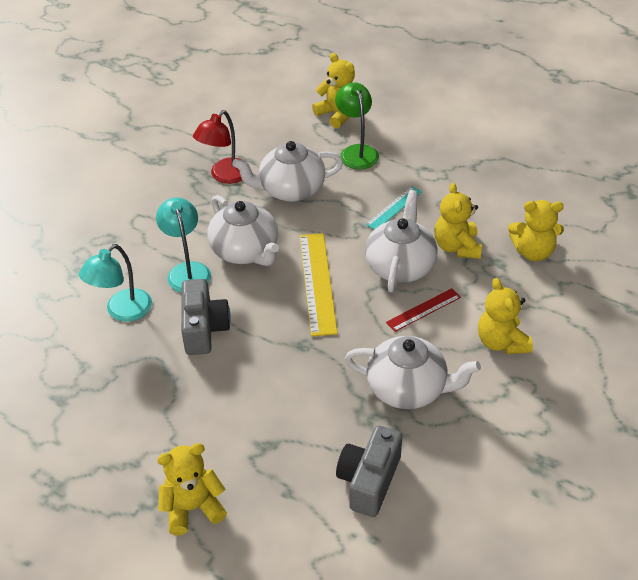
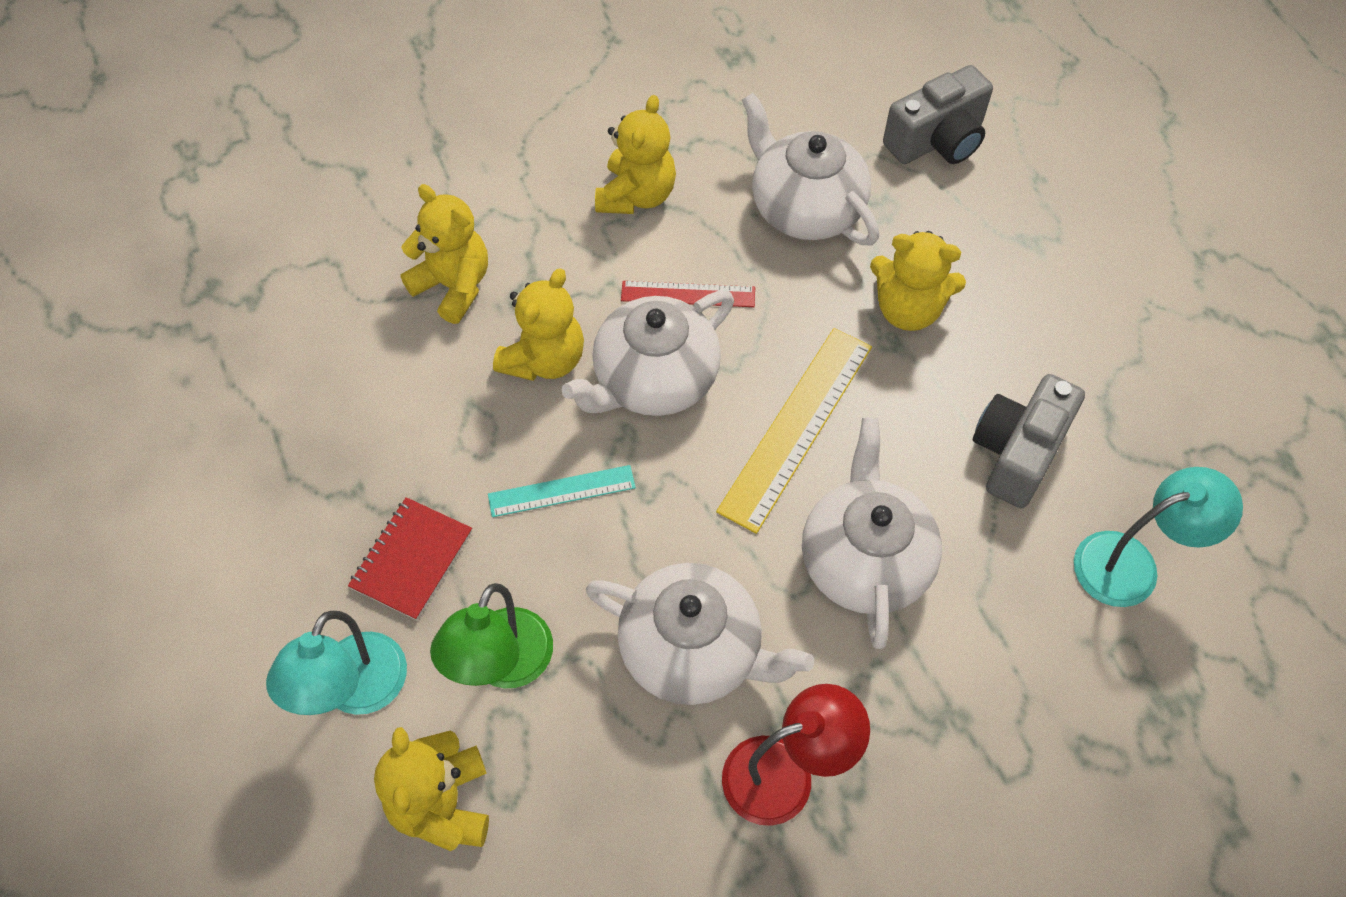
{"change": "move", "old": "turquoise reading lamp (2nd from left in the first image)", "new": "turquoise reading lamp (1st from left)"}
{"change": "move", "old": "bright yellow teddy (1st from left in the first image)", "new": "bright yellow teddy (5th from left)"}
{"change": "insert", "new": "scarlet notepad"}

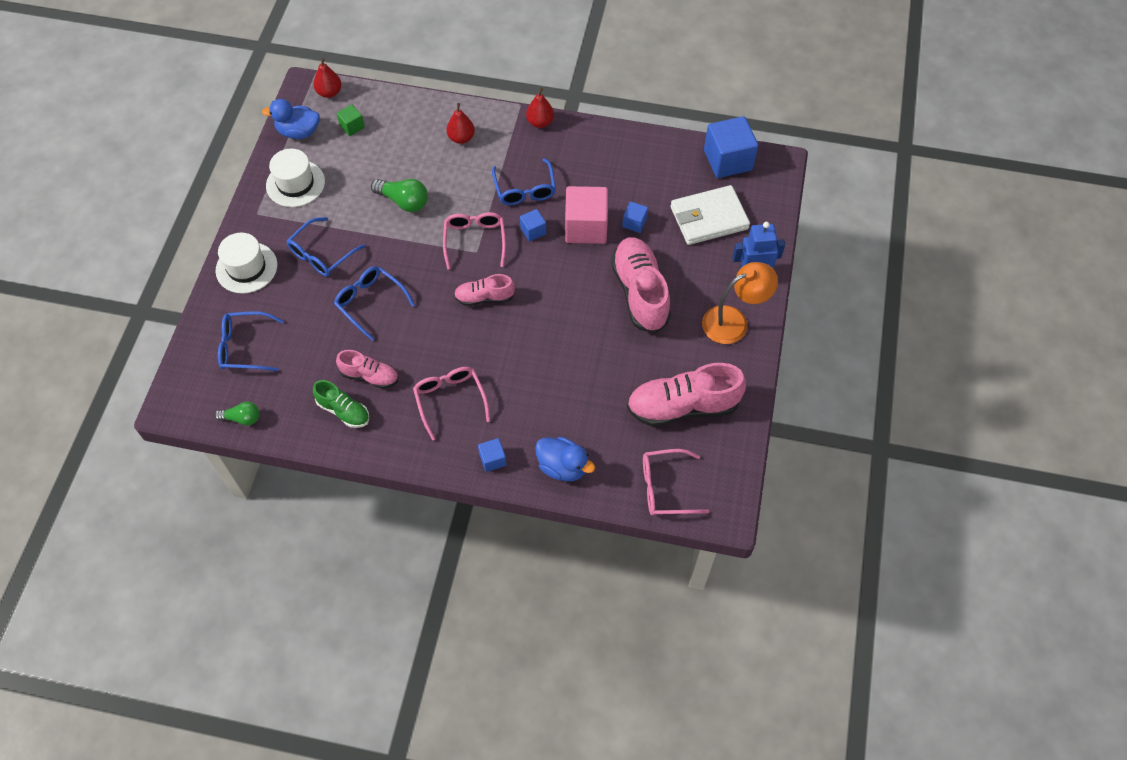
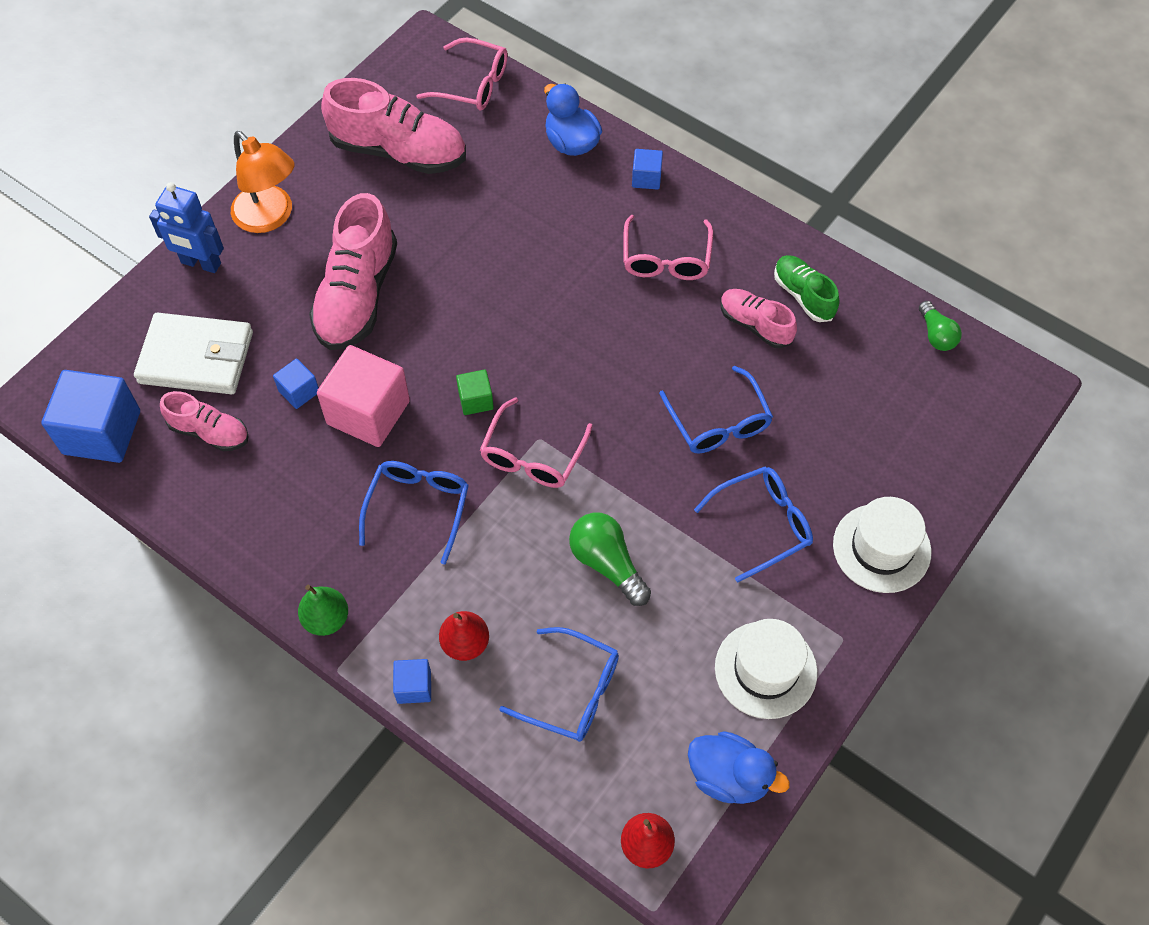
{"change": "rotate", "old": "green light bulb (1st from left in the first image)", "degrees": -135}
{"change": "move", "old": "blue eyeglasses (1st from left in the first image)", "new": "blue eyeglasses (2nd from left)"}
{"change": "move", "old": "green solid cube"}
{"change": "move", "old": "rose-pink sneaker (2nd from left in the first image)", "new": "rose-pink sneaker (1st from left)"}
{"change": "move", "old": "blue solid cube (2nd from left in the first image)", "new": "blue solid cube (3rd from left)"}
{"change": "recolor", "old": "scarlet toy pear (3rd from left)", "new": "green toy pear"}
{"change": "rotate", "old": "orange reading lamp", "degrees": -135}

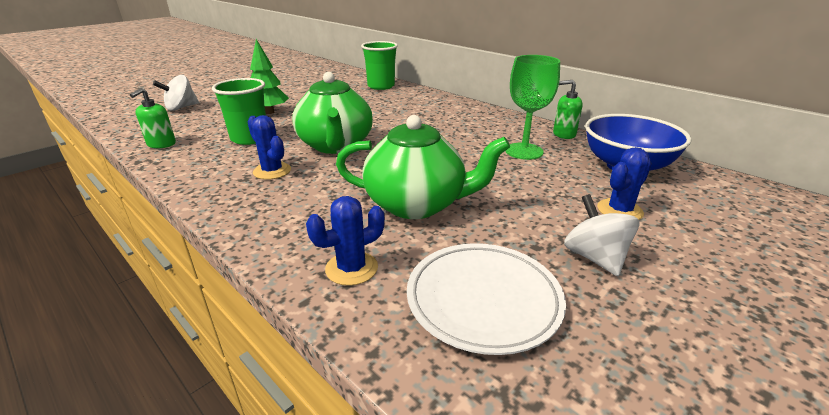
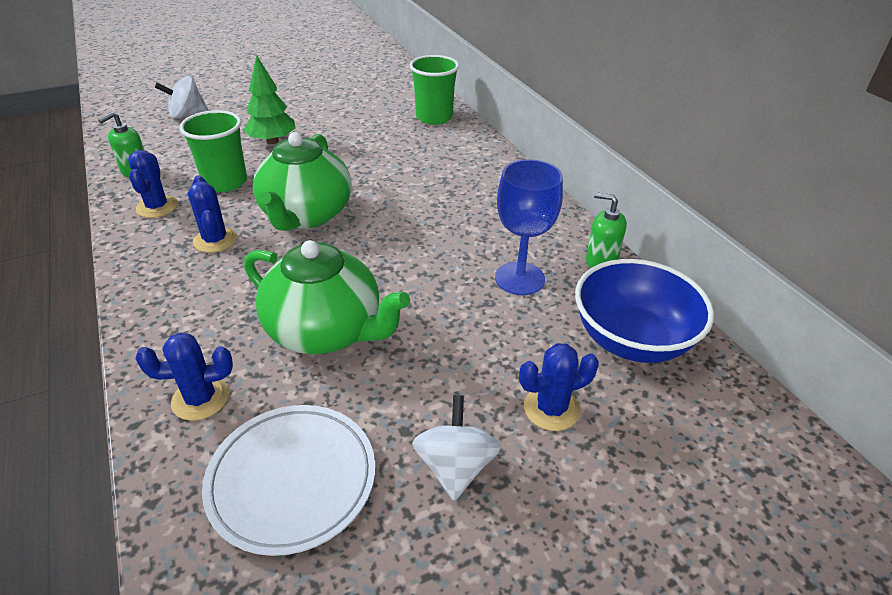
{"change": "recolor", "old": "green goblet", "new": "blue goblet"}
{"change": "insert", "new": "blue saguaro cactus (1st from left)"}

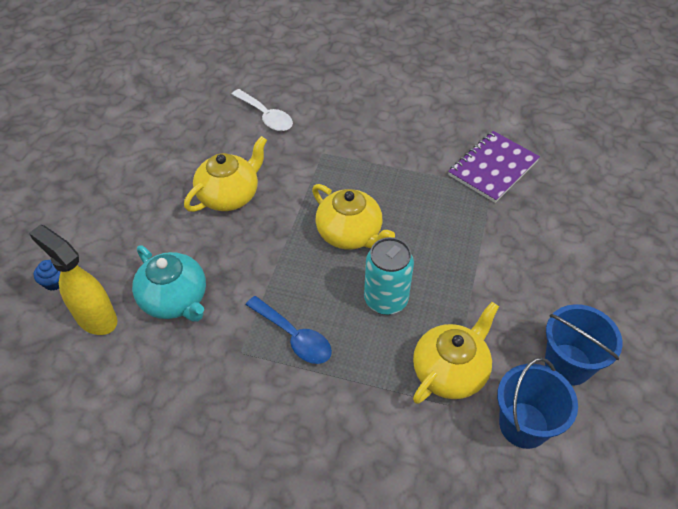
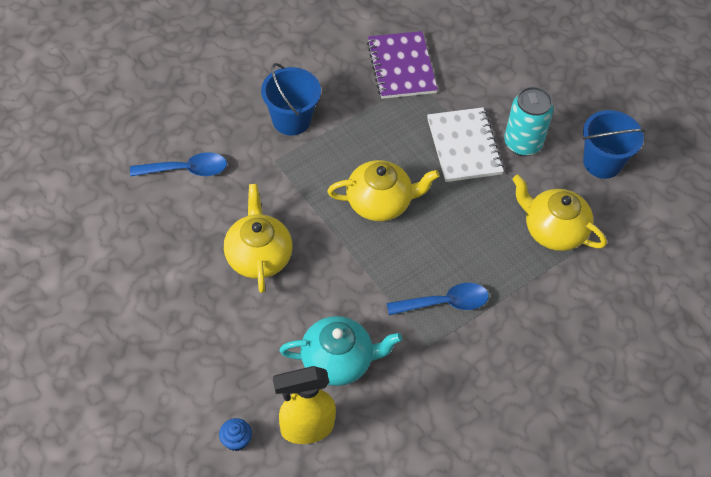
{"change": "recolor", "old": "snow-white spoon", "new": "blue spoon (1st from left)"}
{"change": "move", "old": "turquoise can"}
{"change": "rotate", "old": "bright yellow china teapot (3rd from left)", "degrees": -45}
{"change": "move", "old": "blue bucket (1st from left)"}
{"change": "insert", "new": "snow-white notepad"}

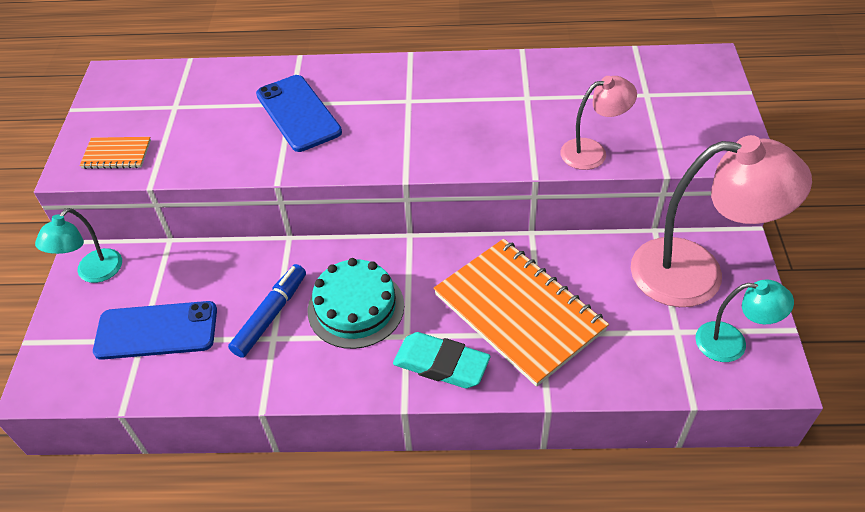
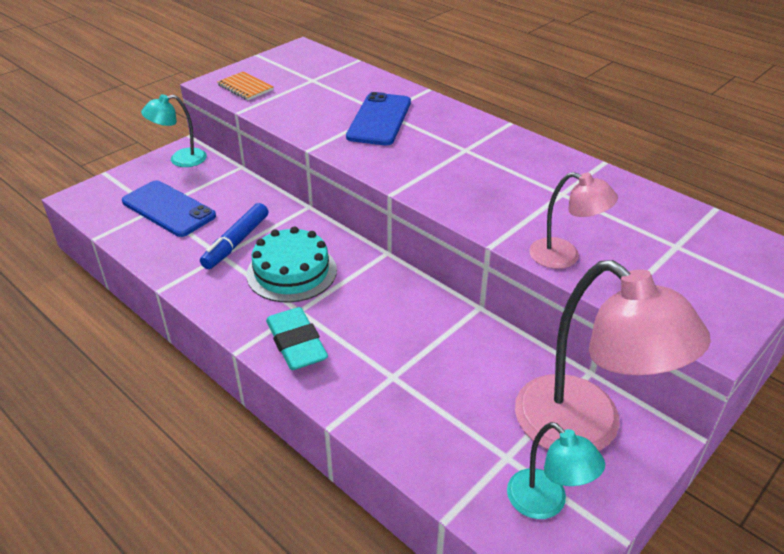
{"change": "rotate", "old": "blue felt pen", "degrees": 135}
{"change": "delete", "old": "orange notepad (2nd from left)"}

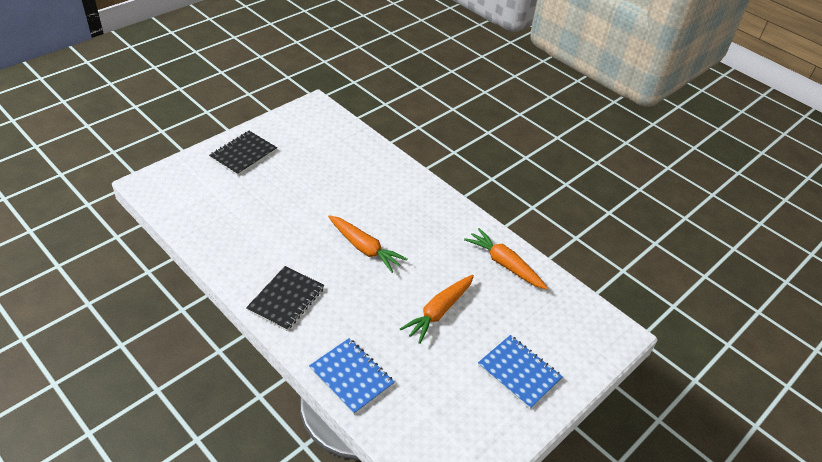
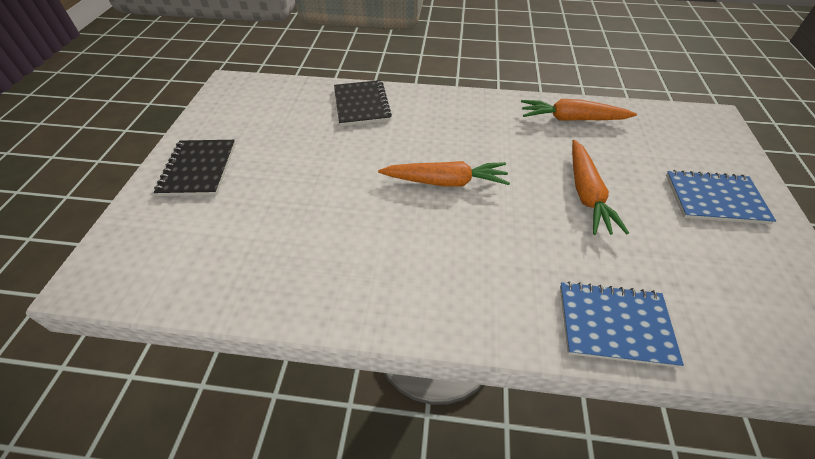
{"change": "move", "old": "black notepad (2nd from left)"}

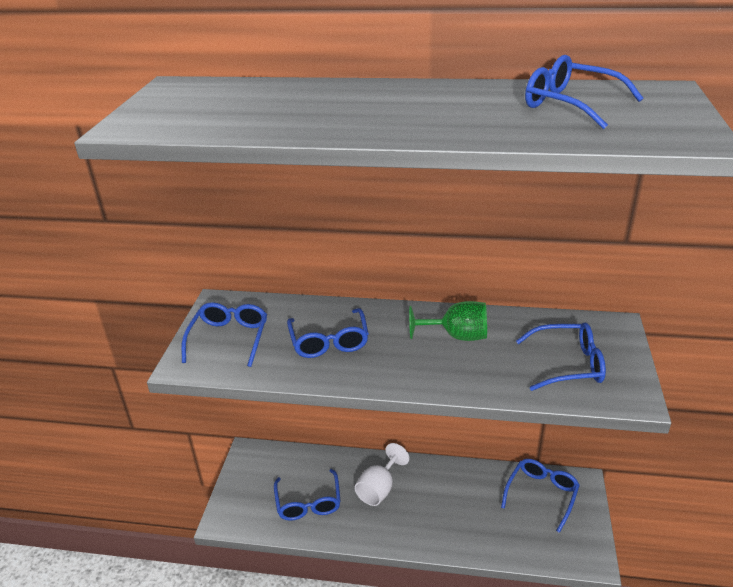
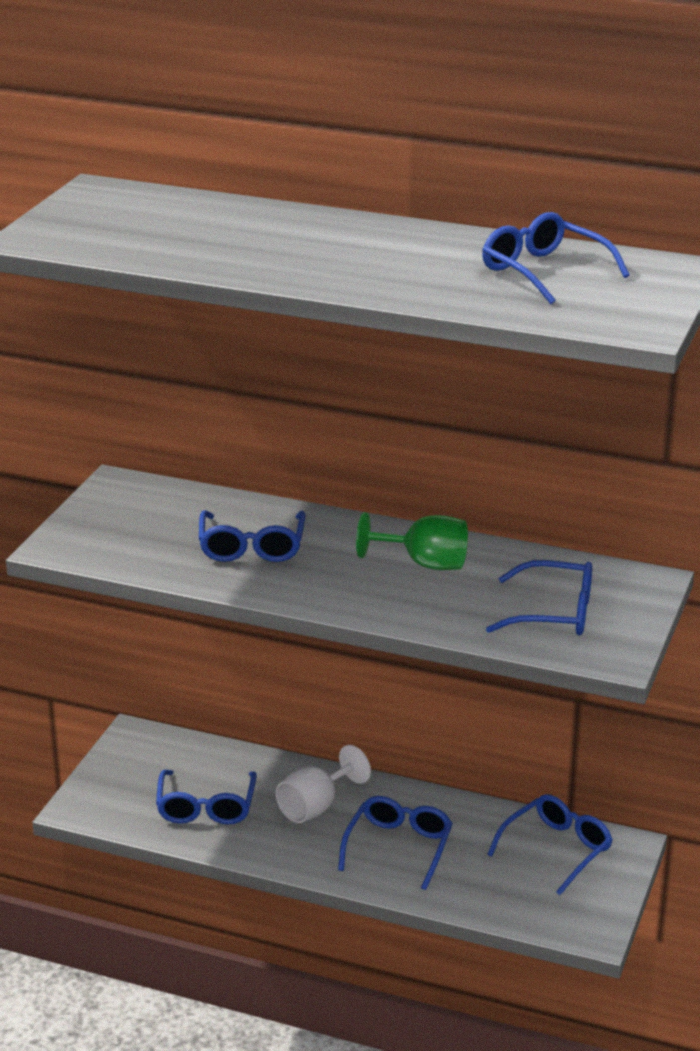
{"change": "move", "old": "blue eyeglasses (1st from left in the first image)", "new": "blue eyeglasses (3rd from left)"}

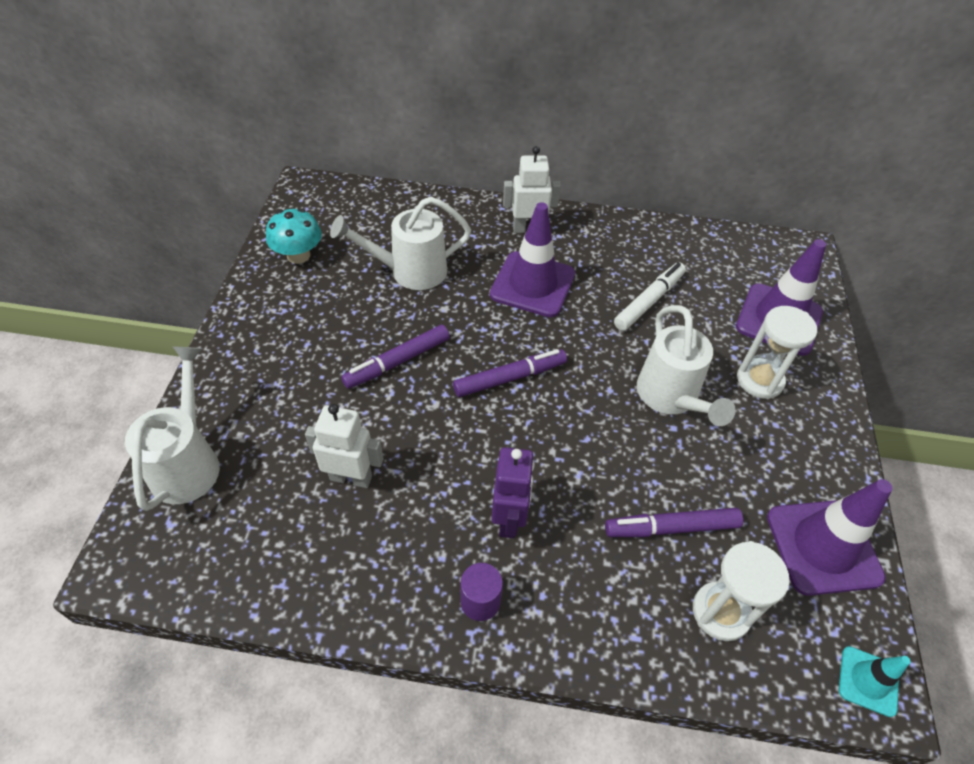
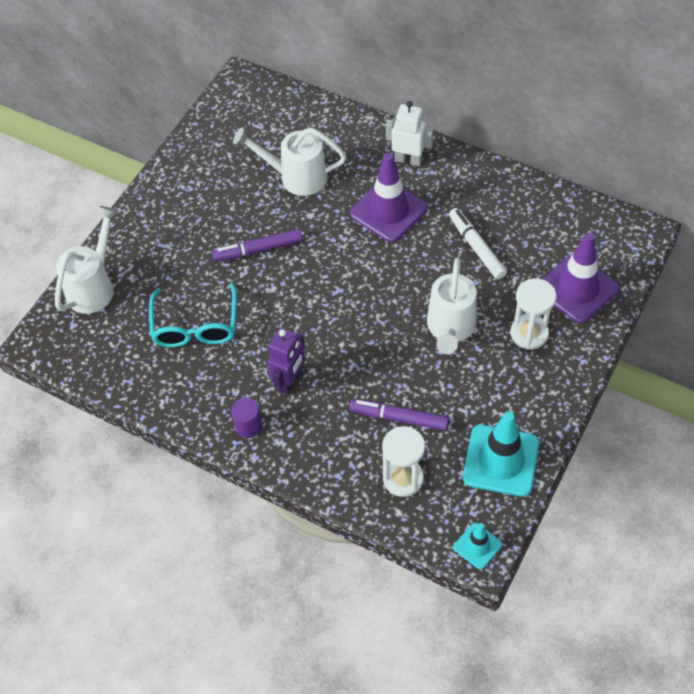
{"change": "delete", "old": "turquoise mushroom"}
{"change": "replace", "old": "snow-white robot (1st from left)", "new": "turquoise eyeglasses"}
{"change": "delete", "old": "purple felt pen (2nd from left)"}
{"change": "rotate", "old": "snow-white felt pen", "degrees": -90}
{"change": "recolor", "old": "purple traffic cone (3rd from left)", "new": "turquoise traffic cone (2nd from left)"}

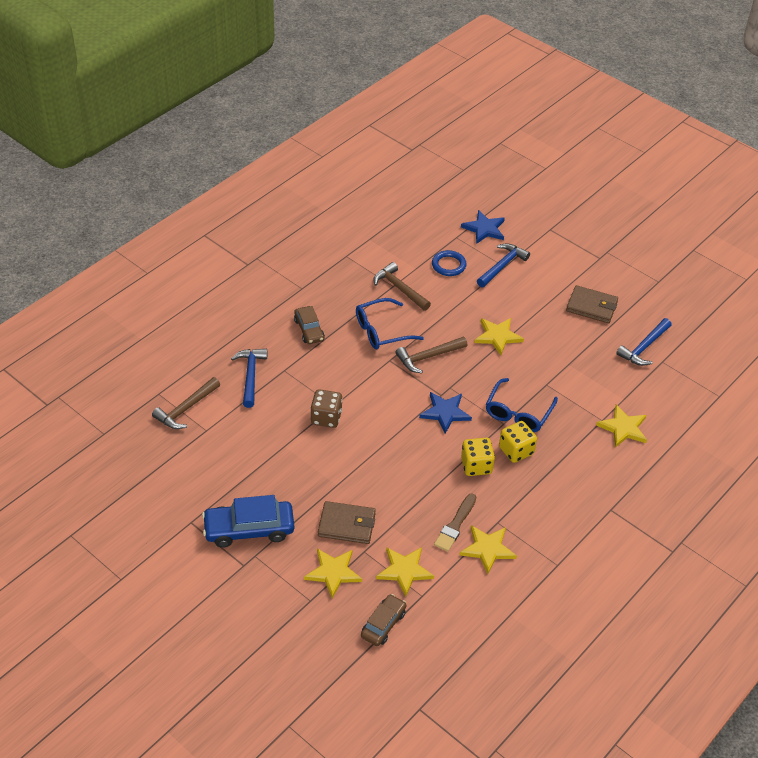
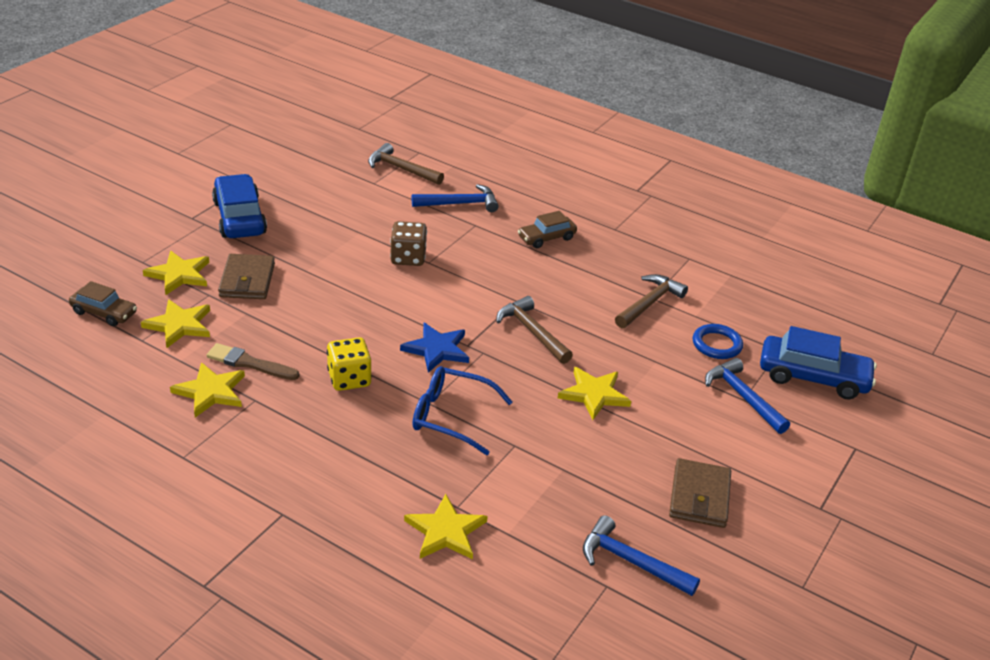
{"change": "delete", "old": "blue eyeglasses (1st from left)"}
{"change": "replace", "old": "blue five-pointed star (2nd from left)", "new": "blue toy car (2nd from left)"}
{"change": "rotate", "old": "blue claw hammer (2nd from left in the first image)", "degrees": -150}
{"change": "delete", "old": "bright yellow game die (2nd from left)"}

